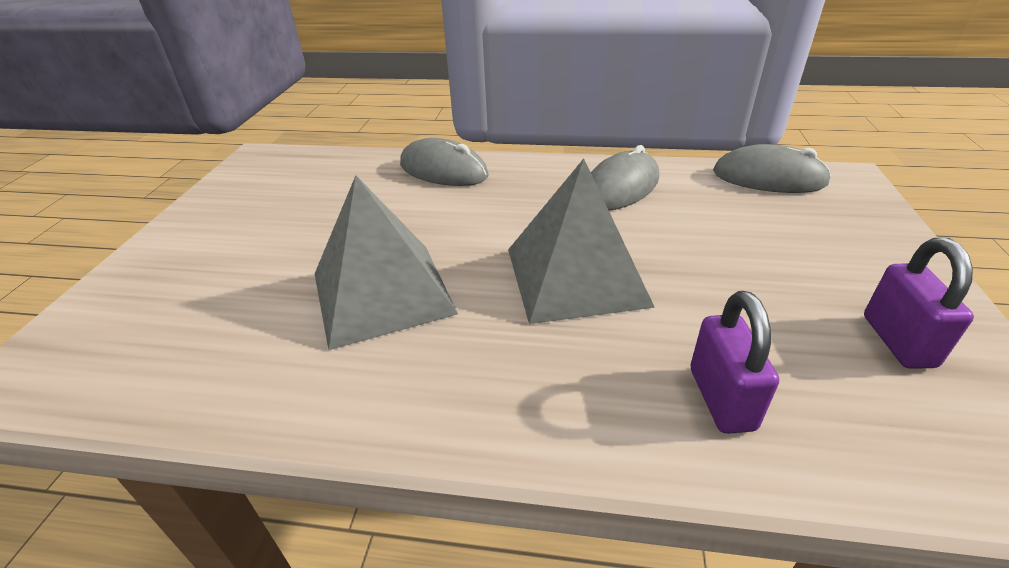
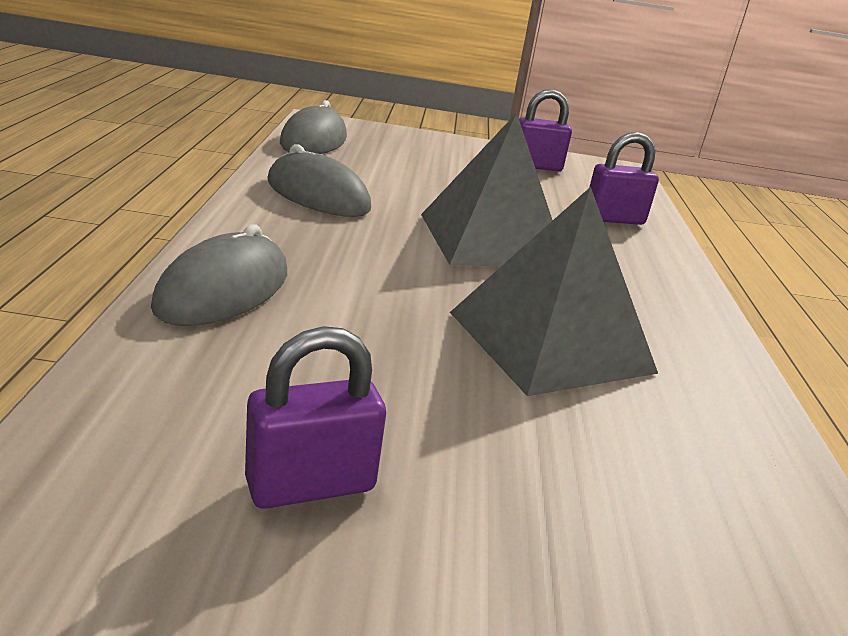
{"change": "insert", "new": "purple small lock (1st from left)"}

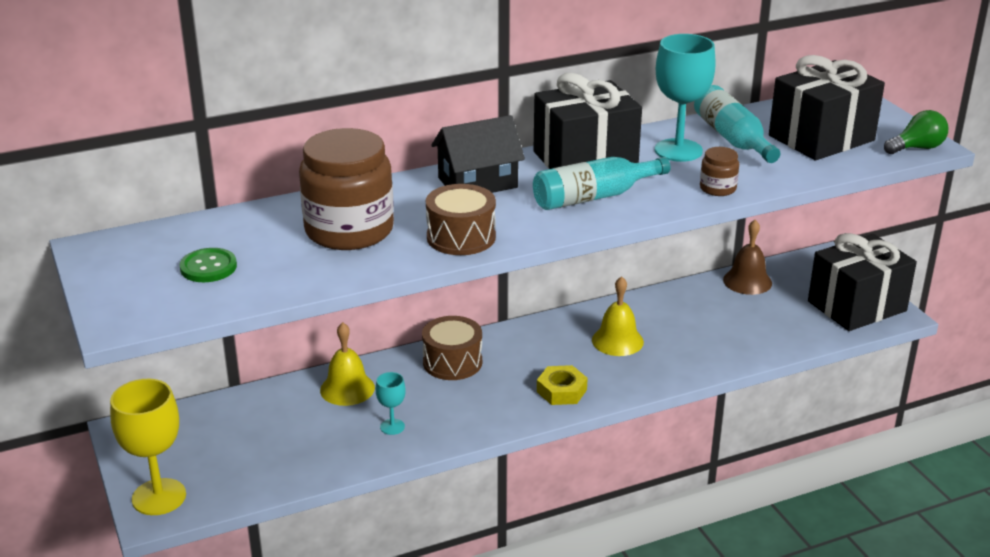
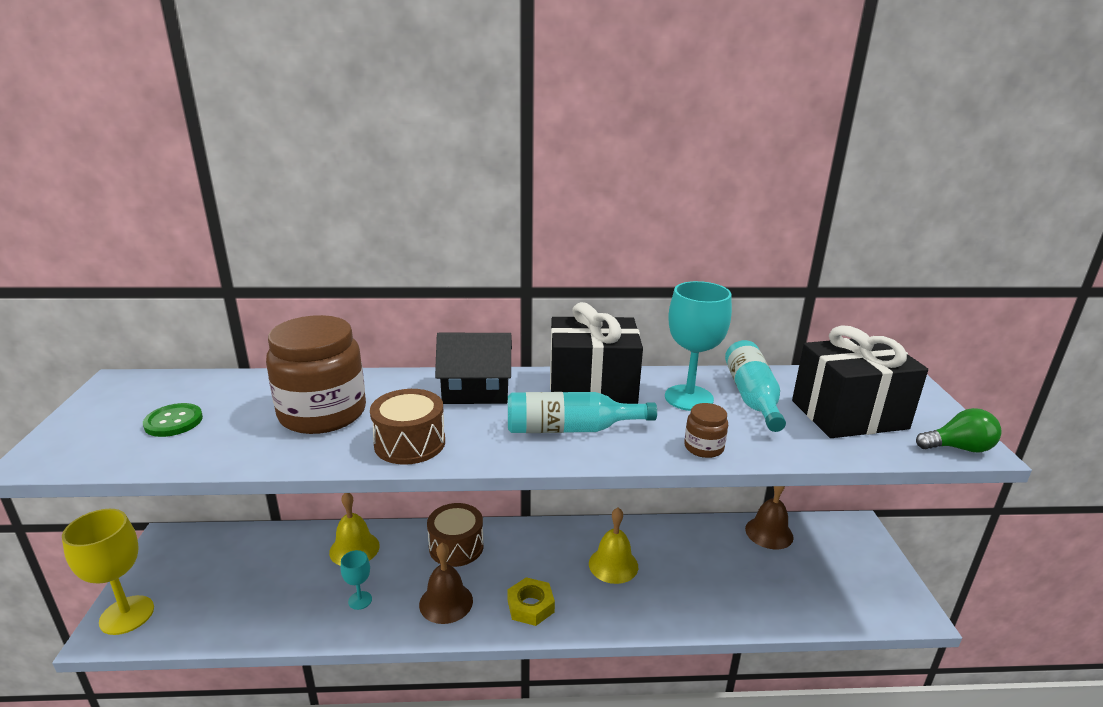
{"change": "delete", "old": "black wrapped gift (3rd from left)"}
{"change": "insert", "new": "russet bell (1st from left)"}

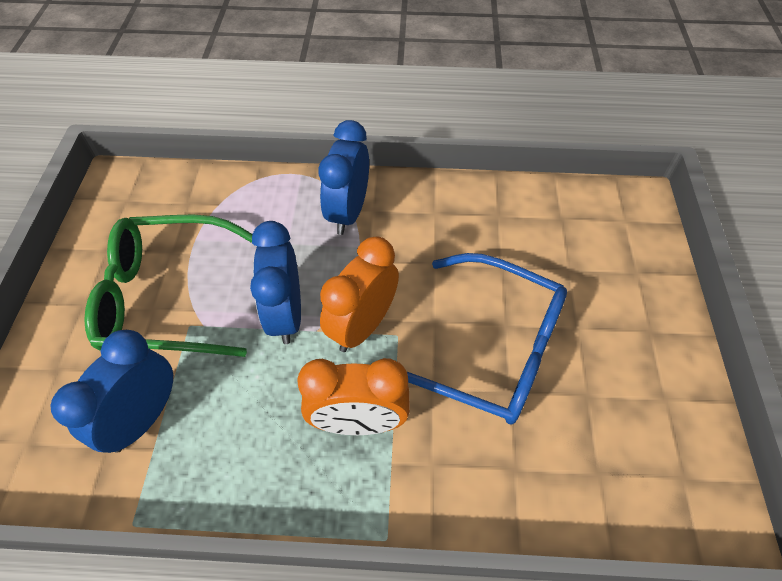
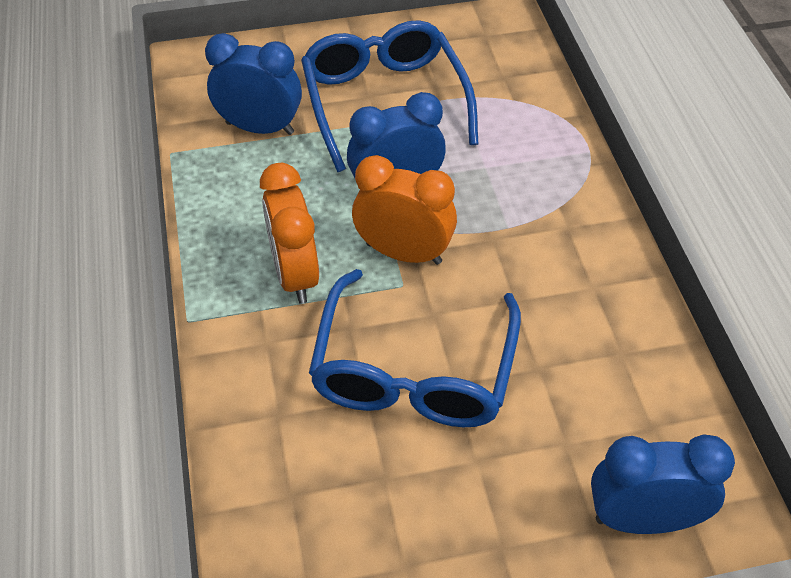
{"change": "recolor", "old": "green eyeglasses", "new": "blue eyeglasses (1st from left)"}
{"change": "move", "old": "blue alarm clock (3rd from left)"}

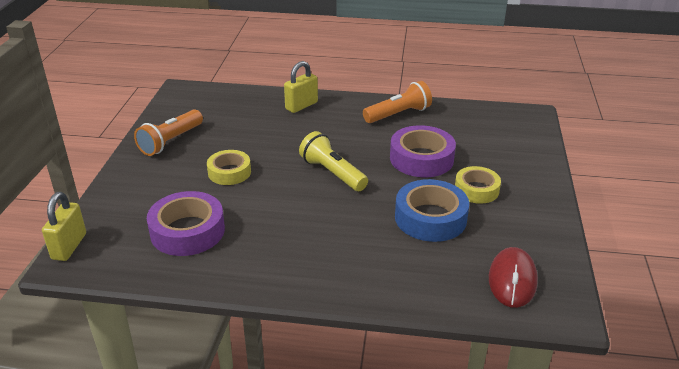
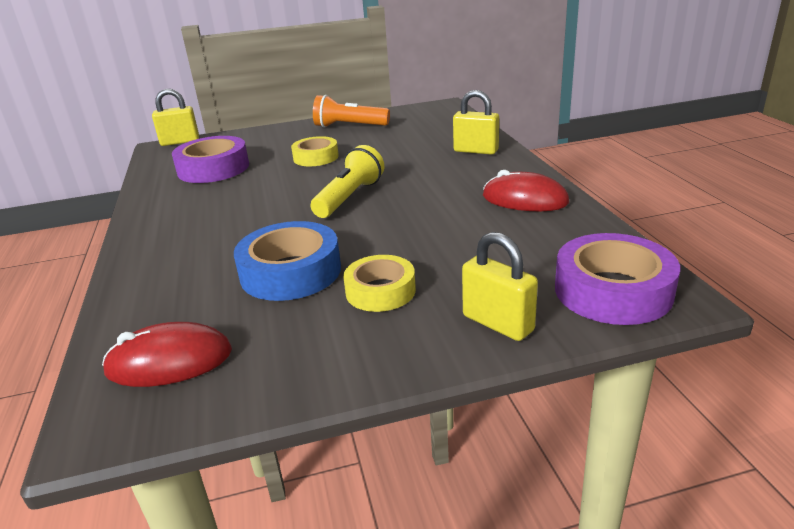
{"change": "replace", "old": "orange flashlight (2nd from left)", "new": "scarlet computer mouse (2nd from left)"}
{"change": "move", "old": "purple tape (2nd from left)"}
{"change": "insert", "new": "bright yellow small lock (3rd from left)"}

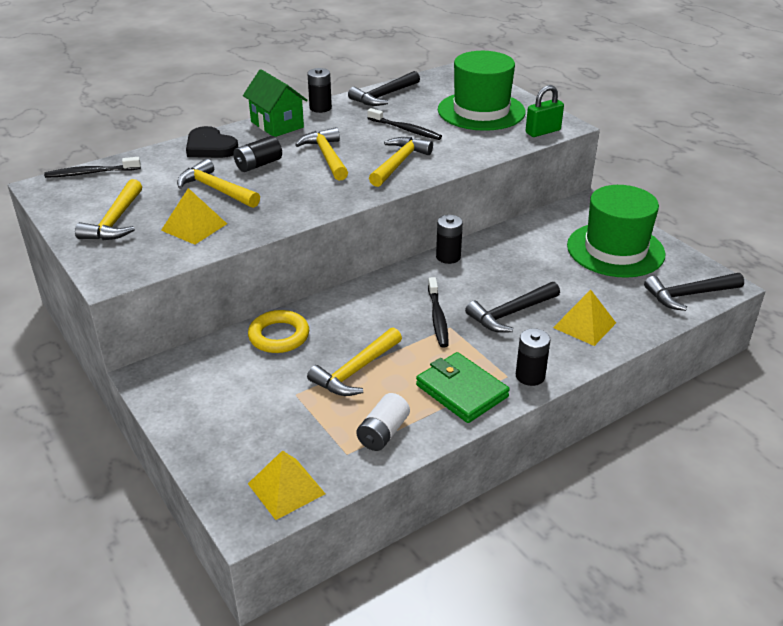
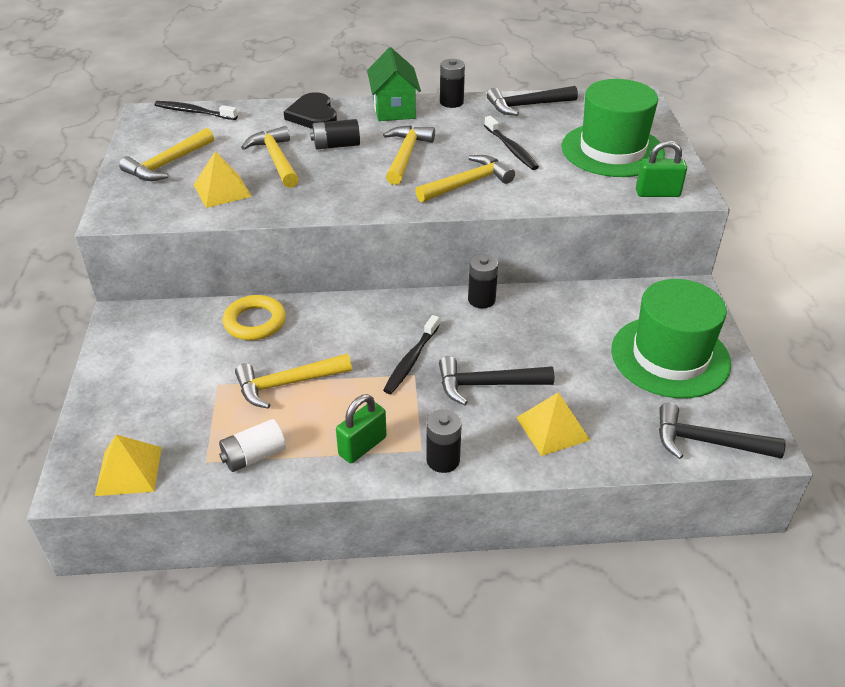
{"change": "replace", "old": "green wallet", "new": "green small lock (1st from left)"}

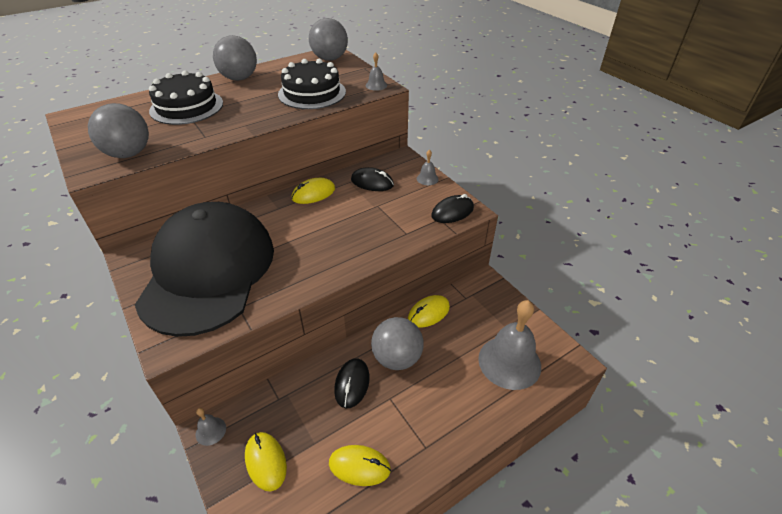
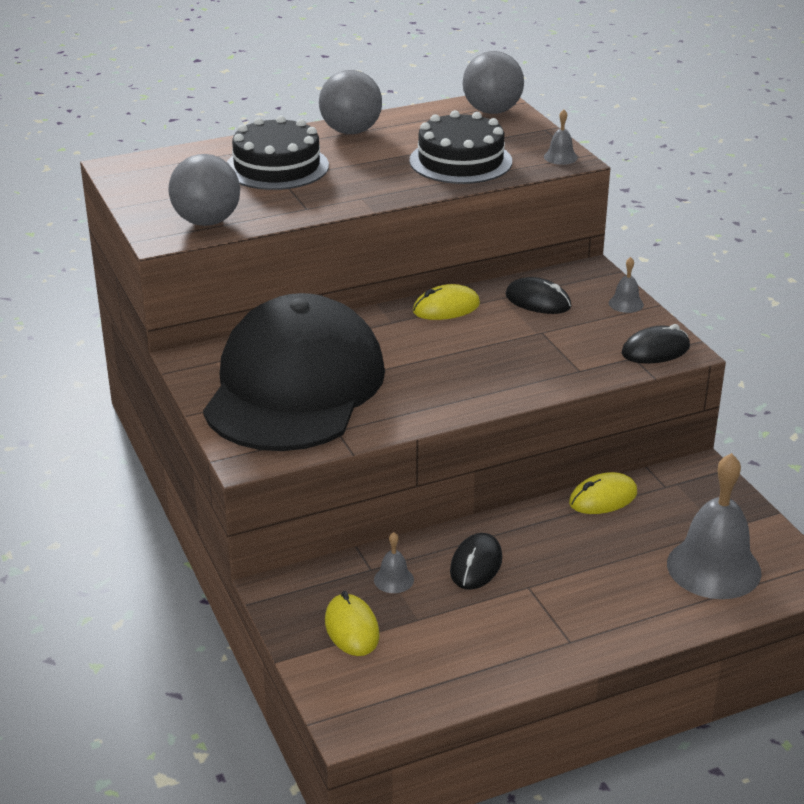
{"change": "move", "old": "grey bell (1st from left)"}
{"change": "delete", "old": "bright yellow computer mouse (3rd from left)"}
{"change": "delete", "old": "grey play ball (4th from left)"}

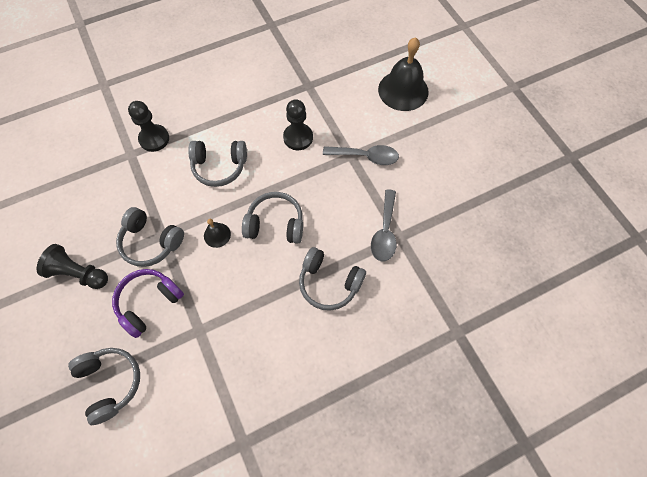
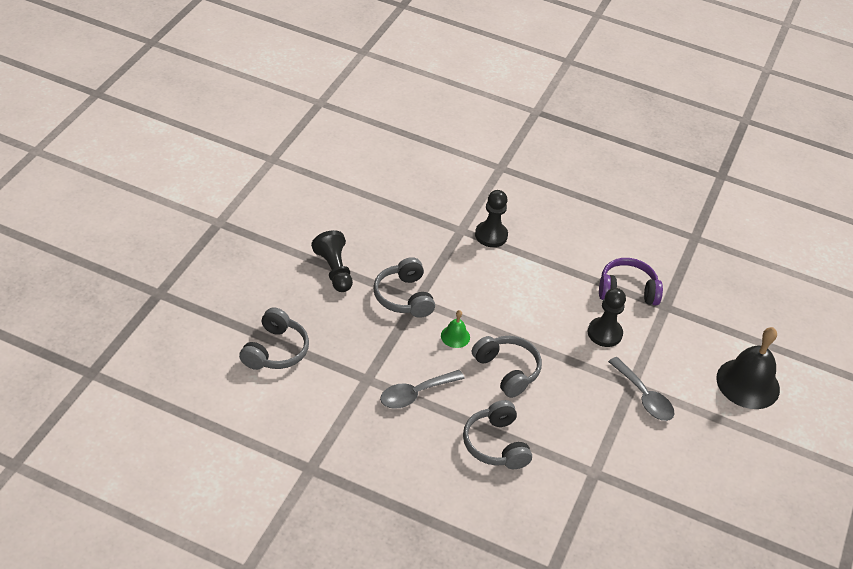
{"change": "move", "old": "purple headphones"}
{"change": "delete", "old": "grey headphones (3rd from left)"}
{"change": "recolor", "old": "black bell (1st from left)", "new": "green bell"}
{"change": "move", "old": "grey spoon (2nd from left in the first image)", "new": "grey spoon (1st from left)"}

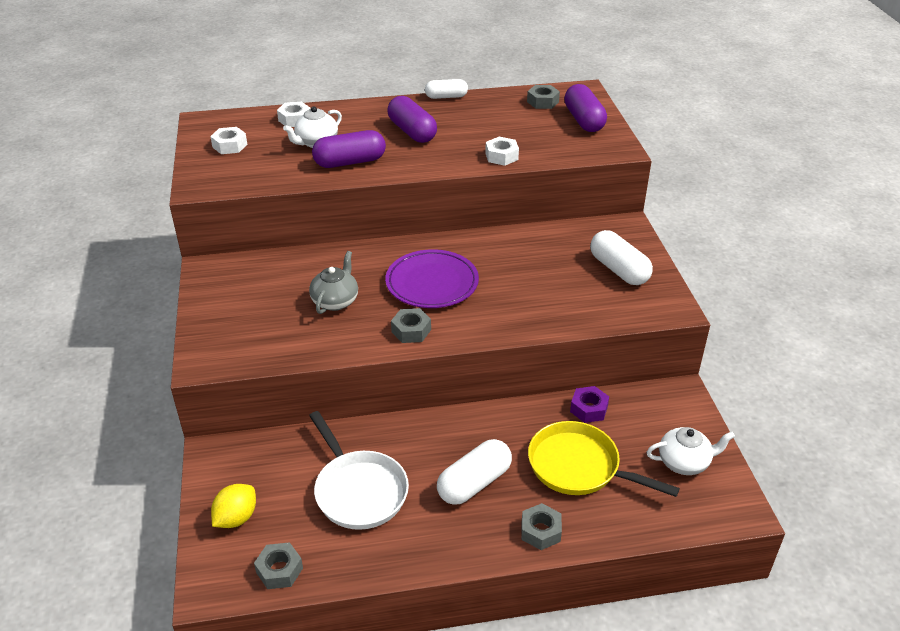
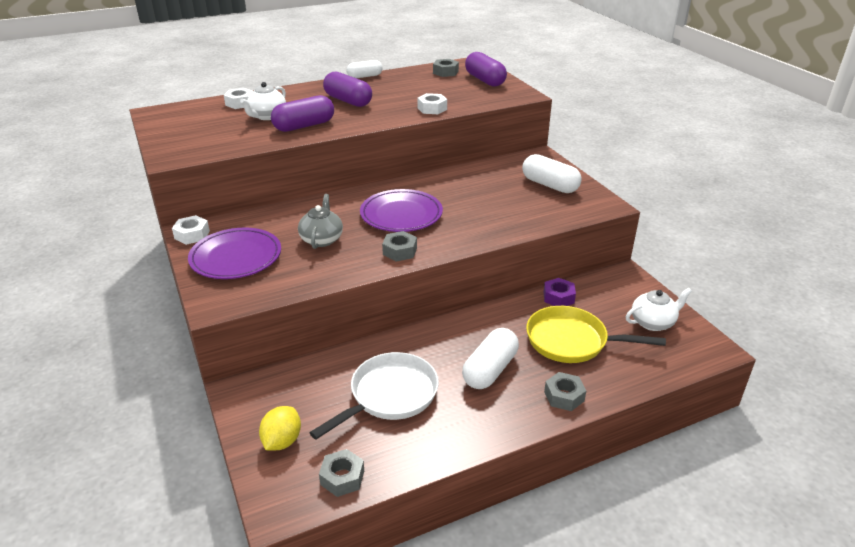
{"change": "move", "old": "snow-white hexagon nut (1st from left)"}
{"change": "rotate", "old": "snow-white frying pan", "degrees": -90}
{"change": "insert", "new": "purple dinner plate (1st from left)"}

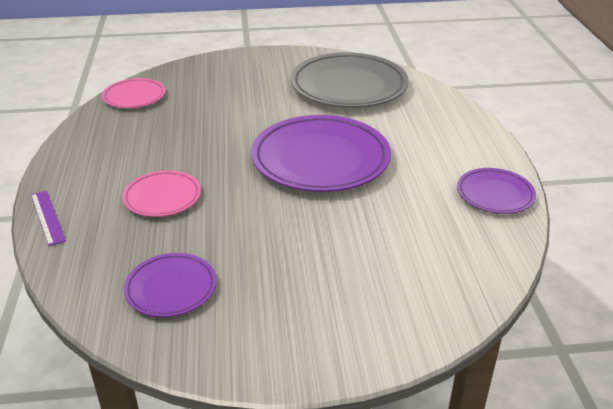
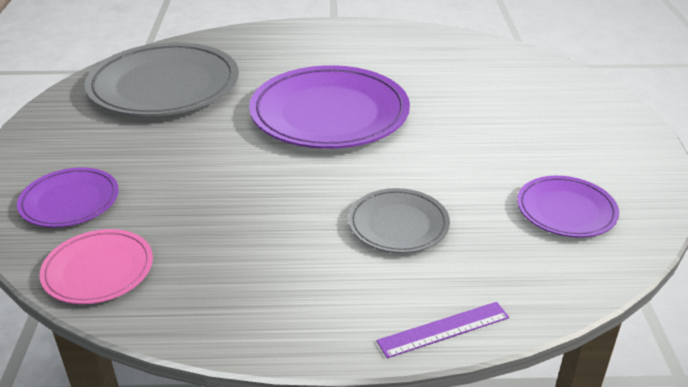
{"change": "recolor", "old": "rose-pink dinner plate (2nd from left)", "new": "grey dinner plate (2nd from left)"}
{"change": "move", "old": "purple dinner plate (3rd from left in the first image)", "new": "purple dinner plate (1st from left)"}

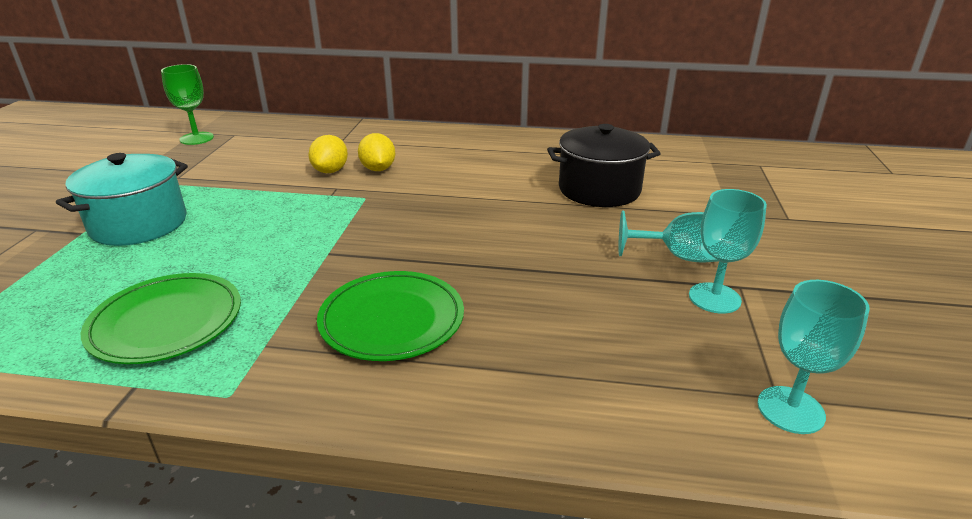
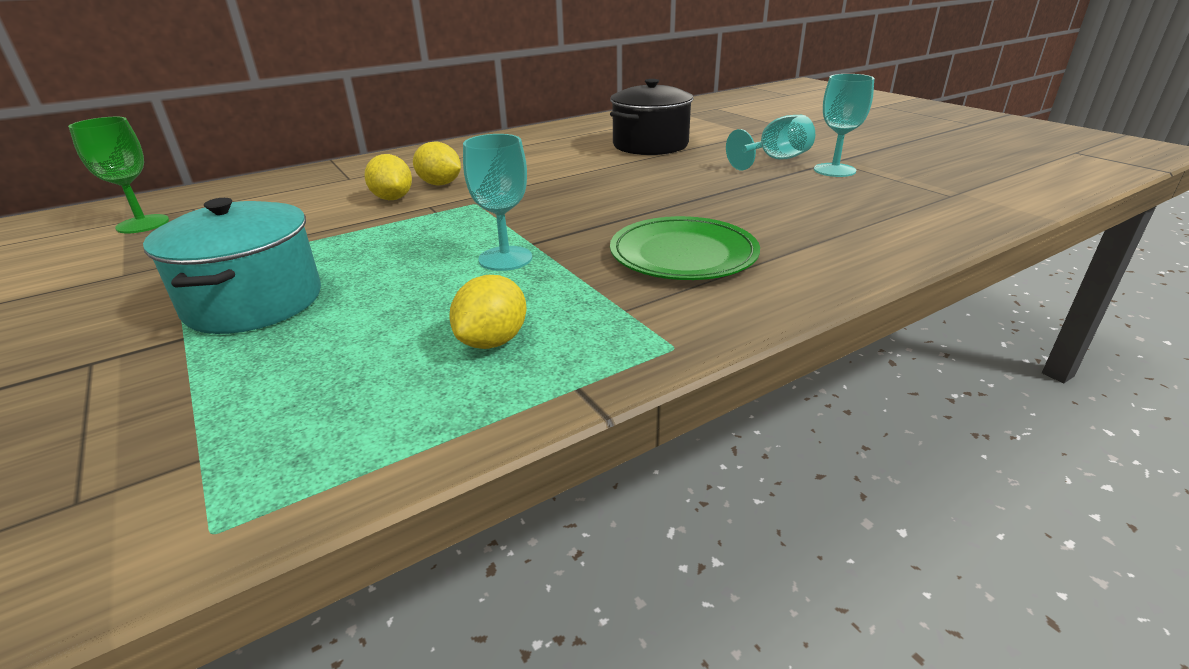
{"change": "replace", "old": "green dinner plate (1st from left)", "new": "bright yellow lemon (3rd from left)"}
{"change": "move", "old": "turquoise goblet (3rd from left in the first image)", "new": "turquoise goblet (1st from left)"}

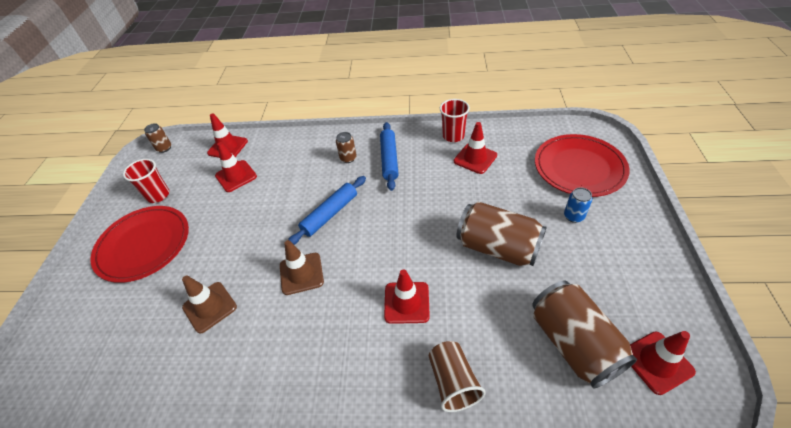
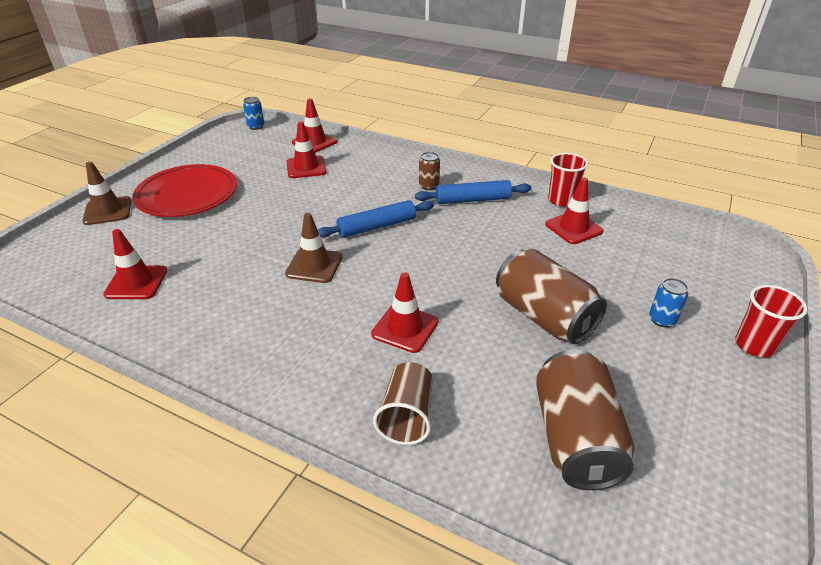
{"change": "move", "old": "scarlet beaker (1st from left in the first image)", "new": "scarlet beaker (2nd from left)"}
{"change": "recolor", "old": "russet can (1st from left)", "new": "blue can (1st from left)"}
{"change": "move", "old": "russet traffic cone (1st from left)"}
{"change": "rotate", "old": "blue dough roller (2nd from left)", "degrees": 60}
{"change": "delete", "old": "scarlet dinner plate (2nd from left)"}
{"change": "move", "old": "scarlet traffic cone (5th from left in the first image)", "new": "scarlet traffic cone (1st from left)"}

